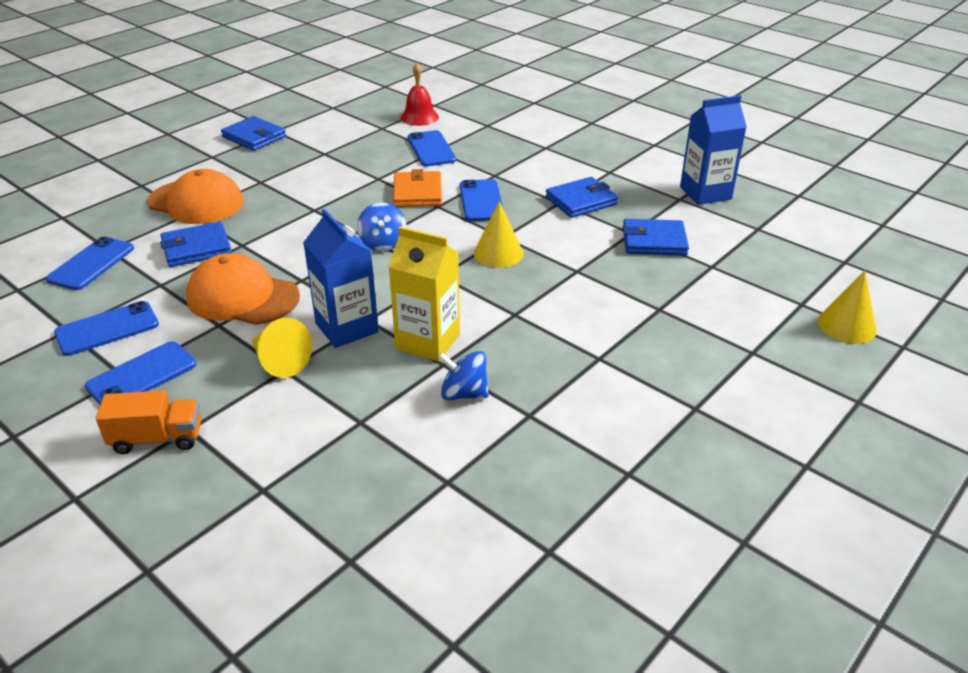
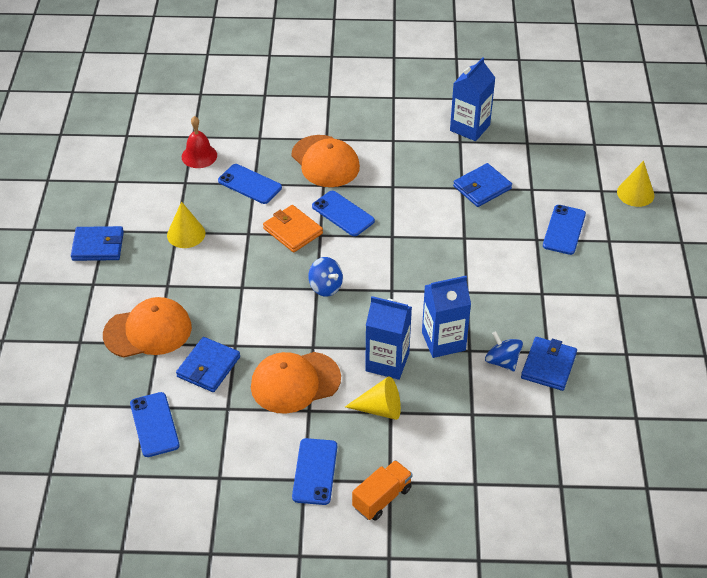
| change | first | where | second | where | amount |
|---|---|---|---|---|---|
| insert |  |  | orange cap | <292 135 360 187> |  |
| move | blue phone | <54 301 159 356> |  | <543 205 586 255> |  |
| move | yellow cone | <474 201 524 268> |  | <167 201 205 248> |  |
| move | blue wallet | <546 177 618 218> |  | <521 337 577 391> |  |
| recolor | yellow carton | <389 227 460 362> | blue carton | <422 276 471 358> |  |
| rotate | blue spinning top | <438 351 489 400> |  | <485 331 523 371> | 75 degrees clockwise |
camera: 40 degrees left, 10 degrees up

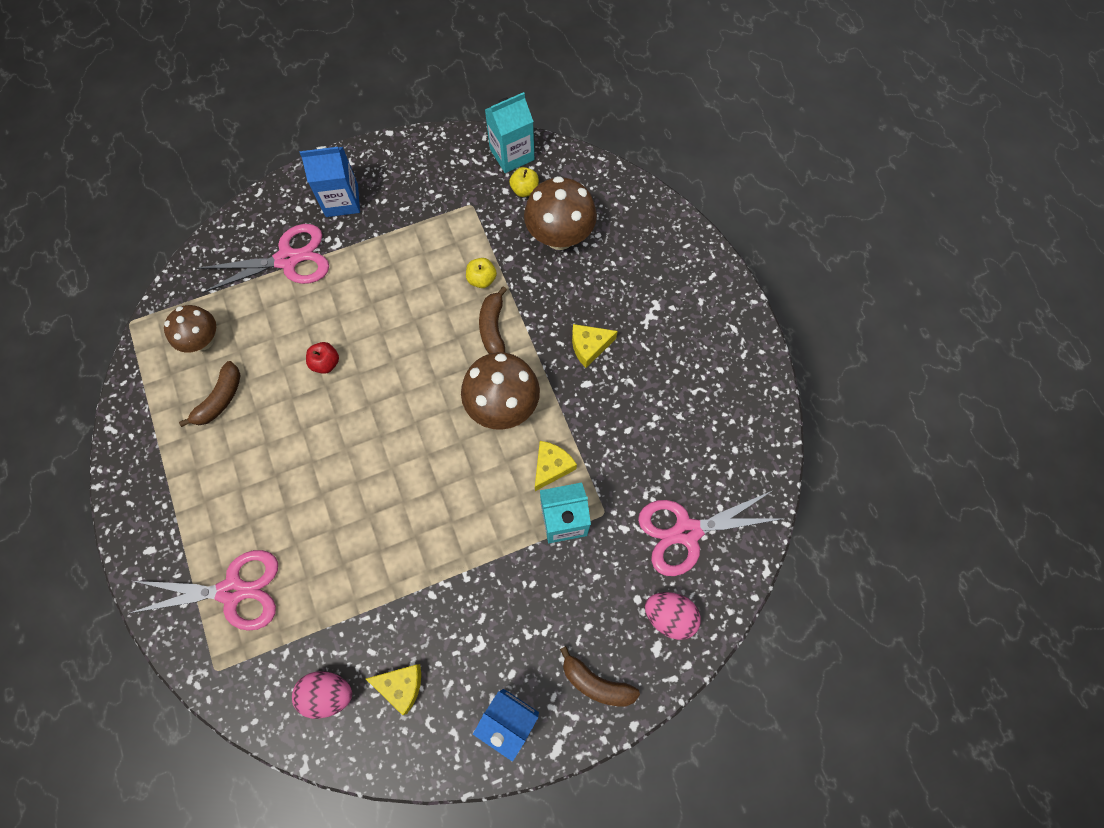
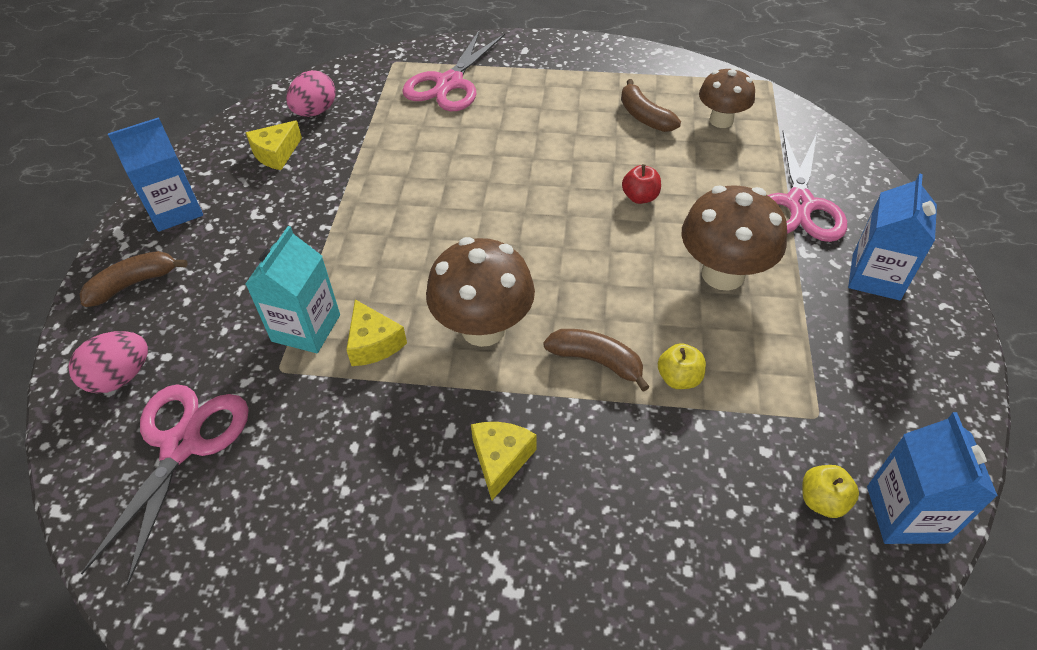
| change | first | where | second | where | amount |
|---|---|---|---|---|---|
| move | brown mushroom | <524 176 597 250> |  | <681 185 787 291> |  |
| recolor | turquoise carton | <485 92 535 173> | blue carton | <867 412 997 544> |  |
camera: 120 degrees right, 20 degrees down

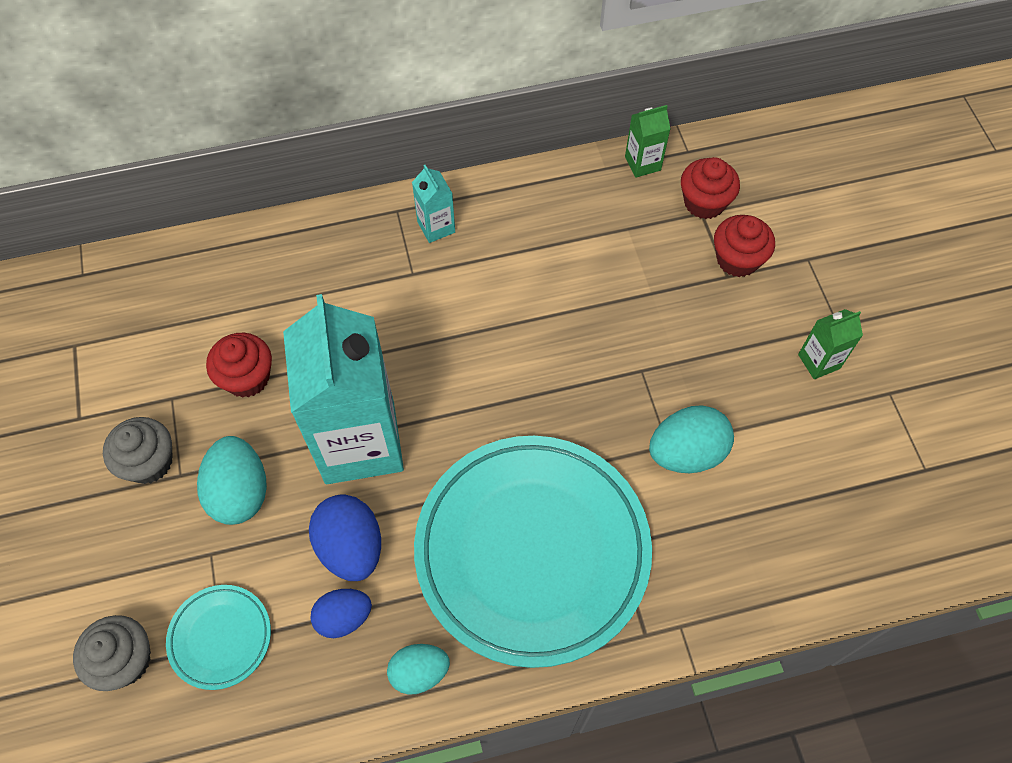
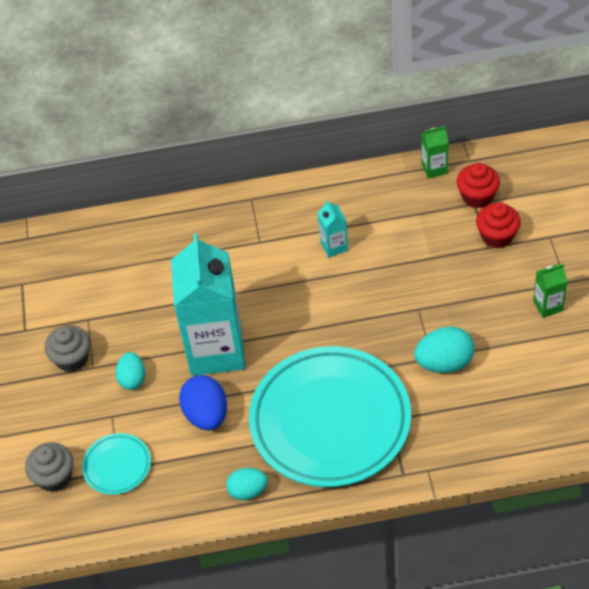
| change | first | where | second | where | amount |
|---|---|---|---|---|---|
| delete | red cupcake | <206 333 272 398> |  |  |  |
| delete | blue egg | <311 589 372 638> |  |  |  |
| move | turquoise carton | <412 165 455 243> |  | <318 200 348 258> |  |
| resize | turquoise egg | <197 436 267 525> |  | <116 352 145 390> | x0.66 |
camera: 10 degrees right, 10 degrees down

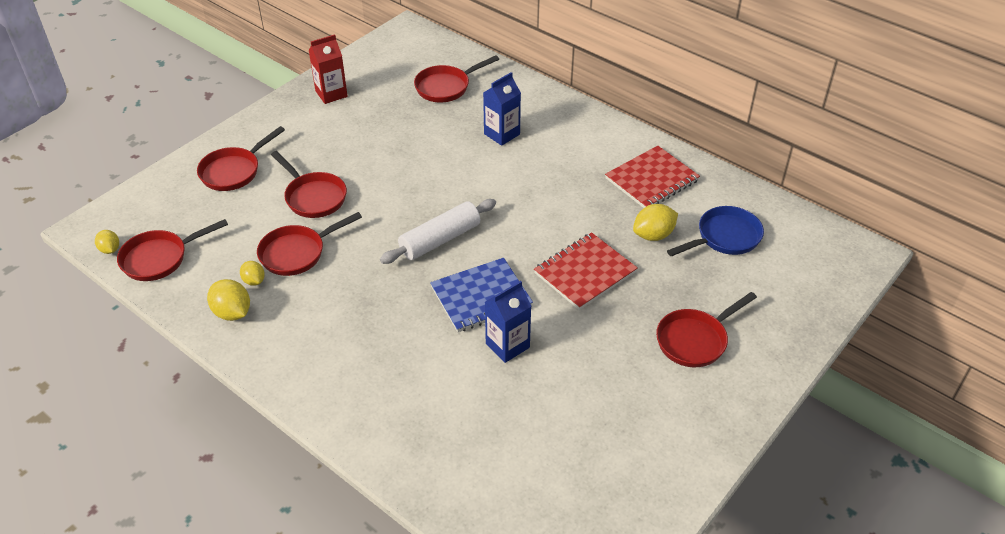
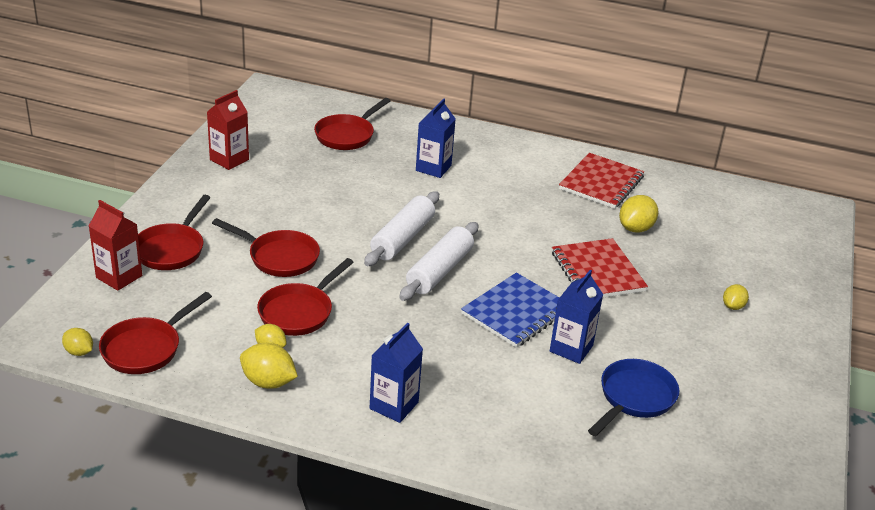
| change | first | where | second | where | amount |
|---|---|---|---|---|---|
| insert |  |  | red carton | <89 200 142 291> |  |
| insert |  |  | white rolling pin | <364 191 439 266> |  |
| insert |  |  | blue carton | <370 322 423 423> |  |
| move | blue pan | <667 206 764 256> |  | <588 359 679 436> |  |
| replace | red pan | <656 292 757 367> | yellow lemon | <723 284 749 310> |  |
| rotate | red notebook | <534 232 638 310> |  | <552 238 648 297> | 45 degrees counterclockwise |
camera: 25 degrees left, 10 degrees down

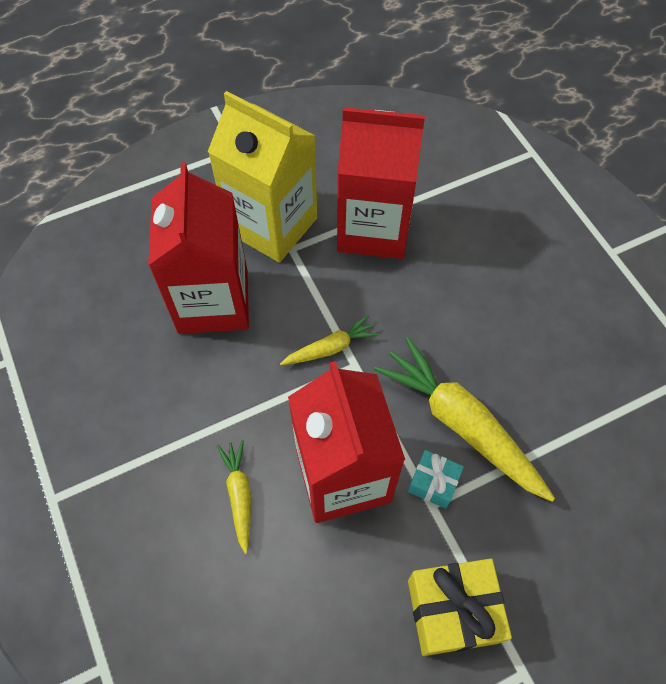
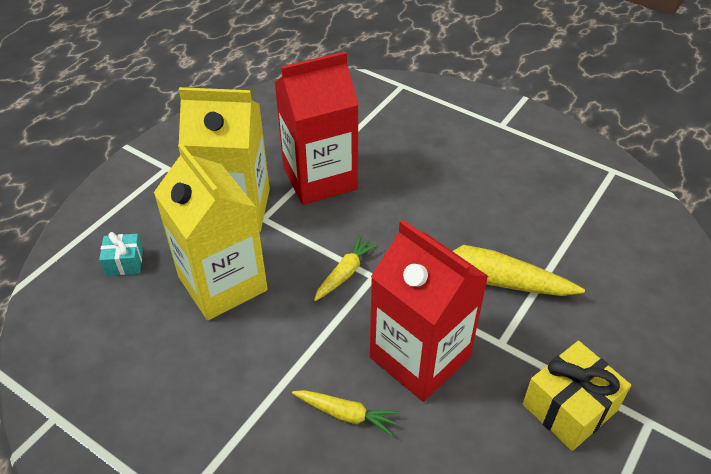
| change | first | where | second | where | amount |
|---|---|---|---|---|---|
| move | turquoise gift | <408 450 464 509> |  | <99 232 143 276> |  |
| recolor | red carton | <148 162 249 334> | yellow carton | <154 144 268 320> |  |
| rotate | yellow carrot | <217 440 251 554> |  | <292 390 400 436> | 150 degrees clockwise |
camera: 30 degrees left, 15 degrees down

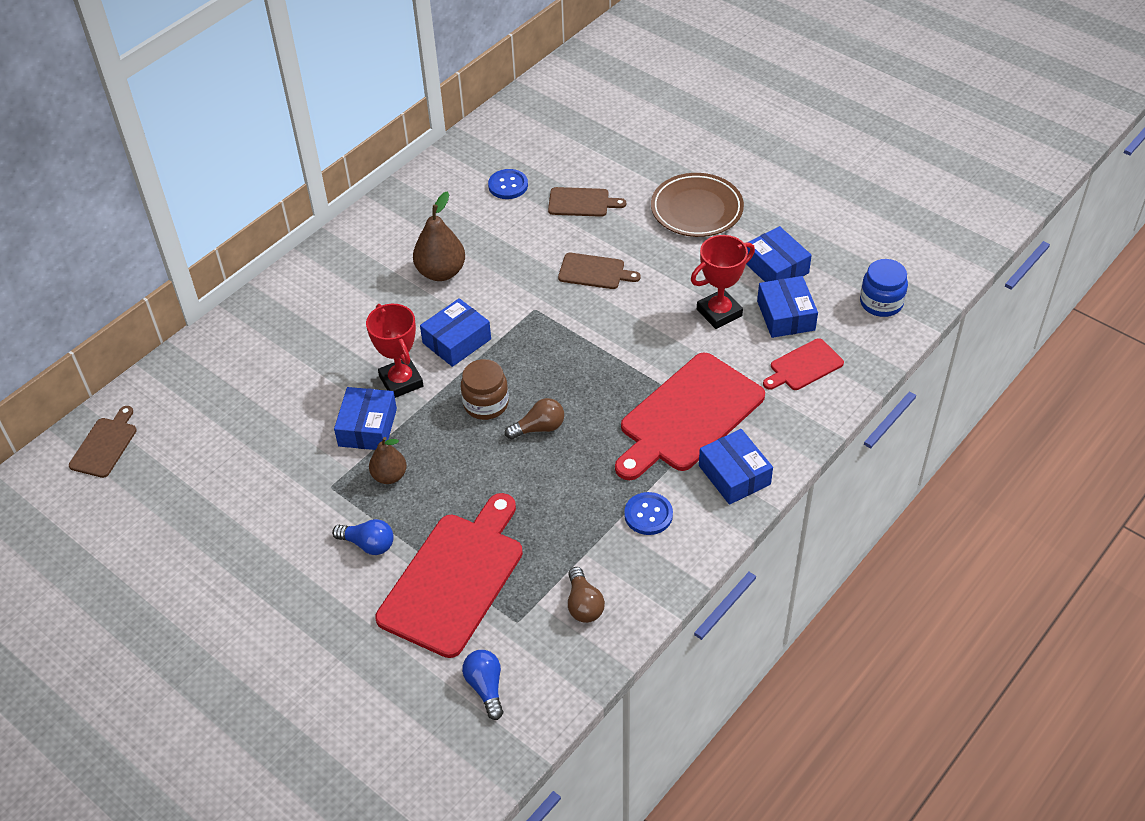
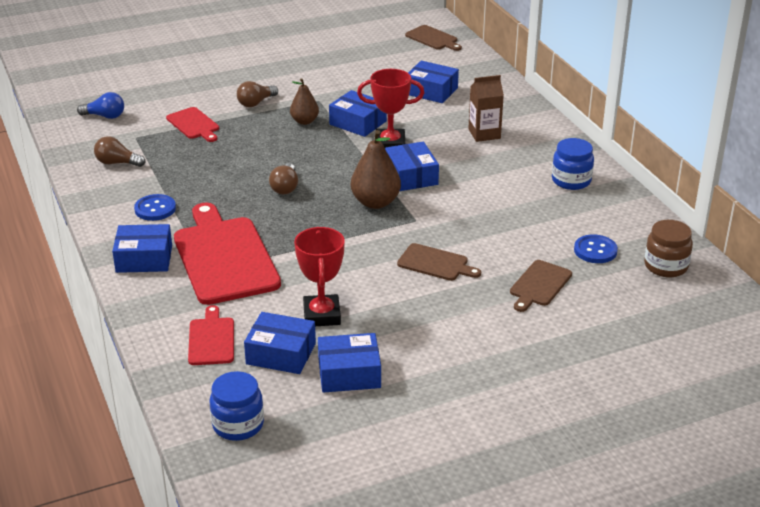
| change | first | where | second | where | amount |
|---|---|---|---|---|---|
| delete | brown plate | <651 173 744 237> |  |  |  |
| insert |  |  | blue box | <408 61 459 103> |  |
| insert |  |  | brown carton | <468 75 504 142> |  |
| insert |  |  | blue jar | <552 138 594 190> |  |
| move | brown pear | <413 191 465 281> |  | <351 130 401 209> |  |
| move | brown jar | <461 359 509 420> |  | <644 220 693 277> |  |
| recolor | blue light bulb | <332 519 394 555> | brown light bulb | <237 81 278 107> |  |
| rotate | brown cutting board | <558 253 641 289> |  | <397 243 481 281> | 105 degrees counterclockwise |
| resize | red cutting board | <375 493 523 658> |  | <166 107 219 142> | x0.50 |
camera: 115 degrees right, 15 degrees down

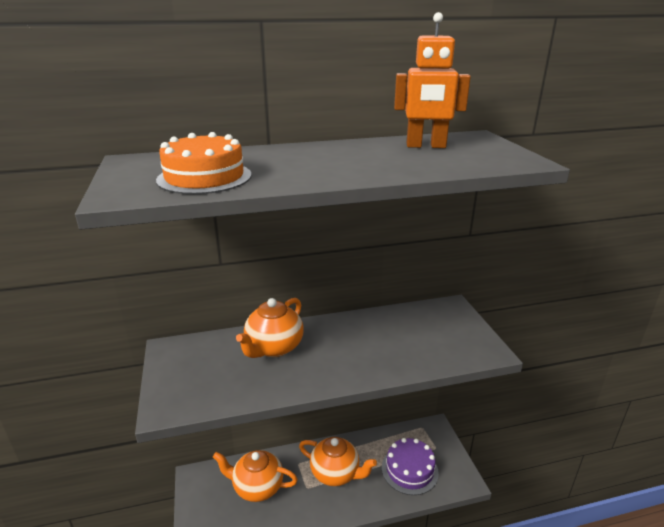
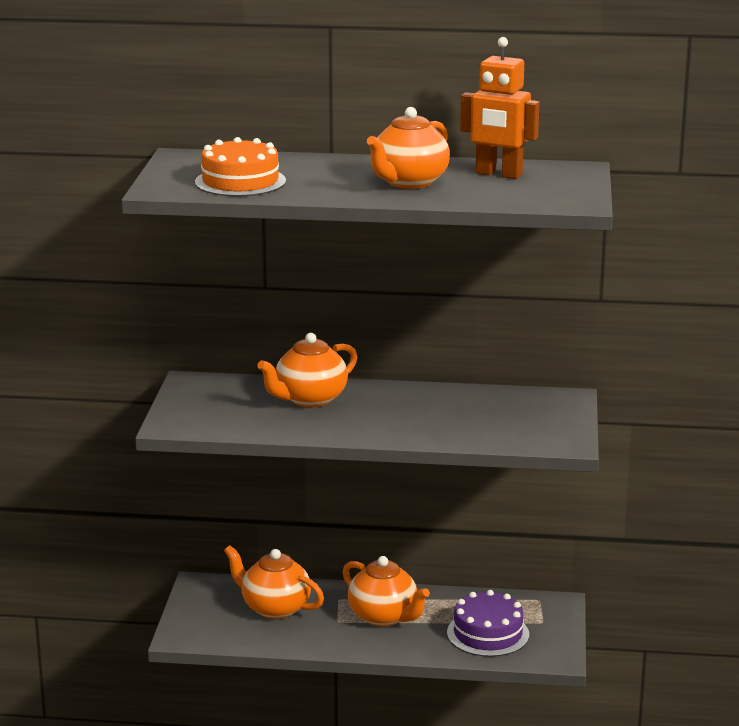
| change | first | where | second | where | amount |
|---|---|---|---|---|---|
| insert |  |  | orange teapot | <367 107 450 189> |  |
camera: 20 degrees right, 5 degrees down

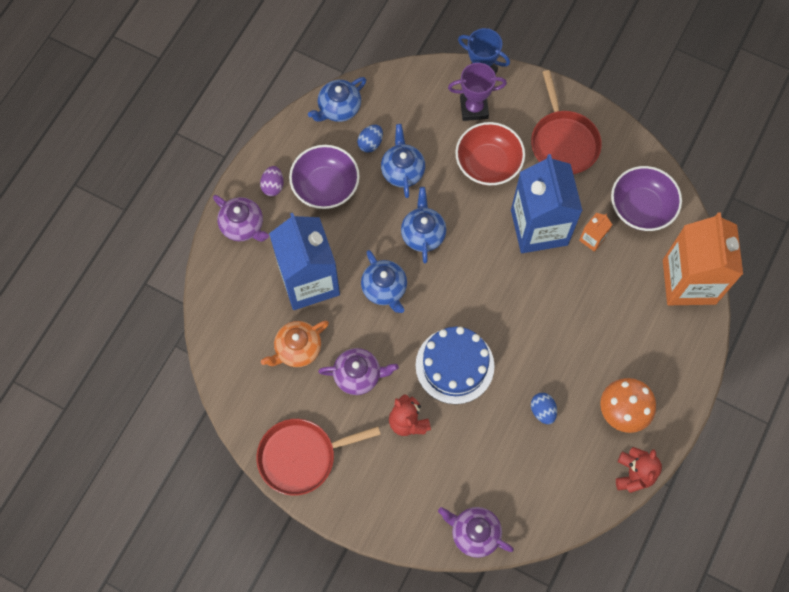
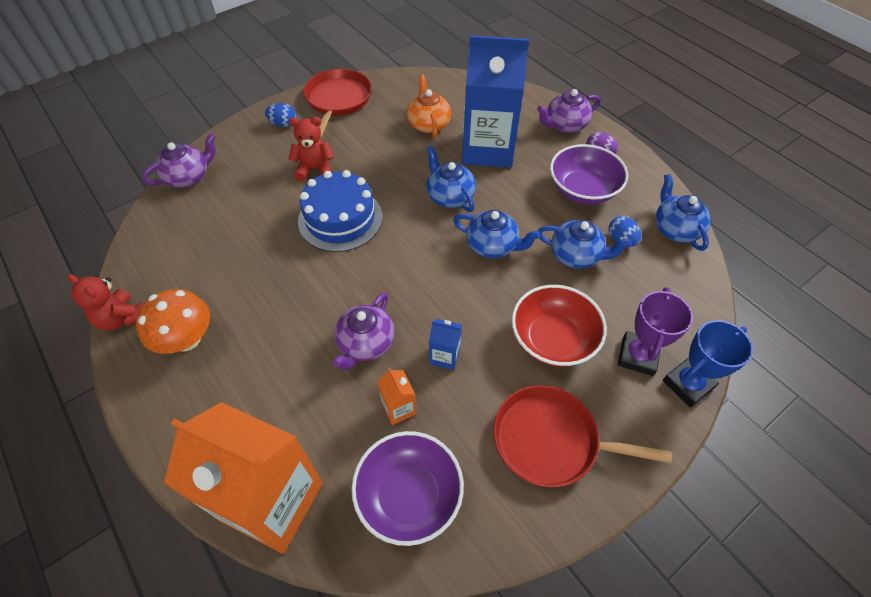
| change | first | where | second | where | amount |
|---|---|---|---|---|---|
| move | purple teapot | <318 348 399 395> |  | <333 292 395 370> |  |
| move | blue egg | <531 393 557 424> |  | <265 103 296 127> |  |
| rotate | blue teapot | <361 250 407 313> |  | <427 146 476 212> | 60 degrees clockwise |
| resize | blue carton | <511 154 583 253> |  | <429 319 462 370> | x0.40 |
camera: 115 degrees right, 15 degrees down

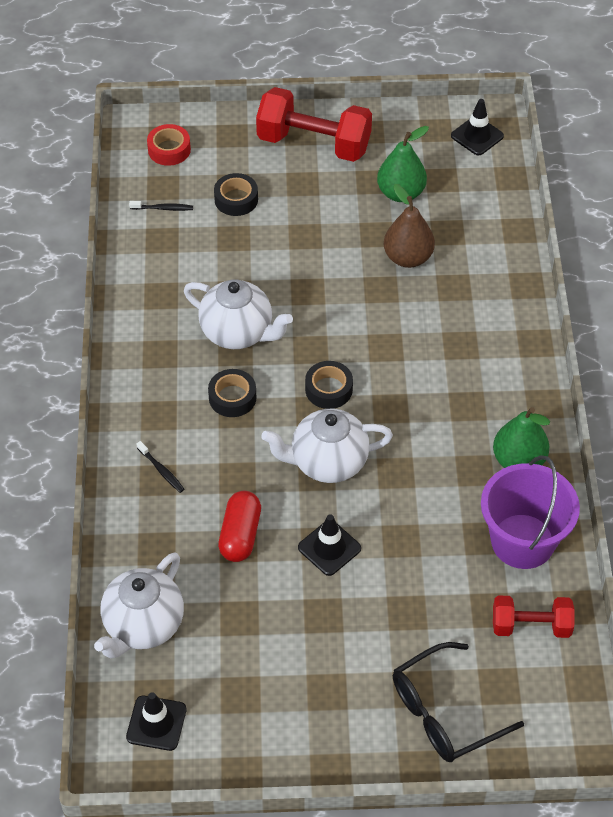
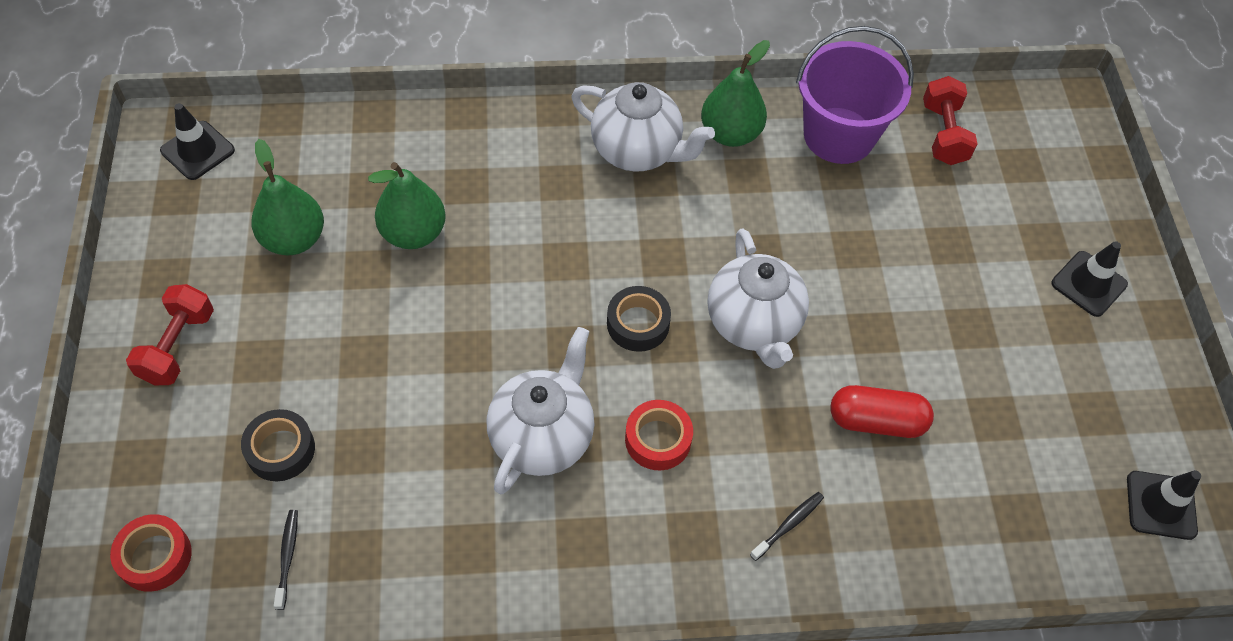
| change | first | where | second | where | amount |
|---|---|---|---|---|---|
| delete | black glasses | <393 642 524 762> |  |  |  |
| move | white teapot | <94 552 184 659> |  | <571 82 715 172> |  |
| move | black traffic cone | <298 514 361 576> |  | <1052 241 1128 317> |  |
| recolor | black tape | <208 369 257 417> | red tape | <625 400 693 471> |  |
| recolor | brown pear | <384 184 435 268> | green pear | <368 162 446 249> |  |
| resize | red dumbbell | <256 87 372 162> |  | <126 284 214 385> | x0.59 |
camera: 95 degrees left, 5 degrees up

